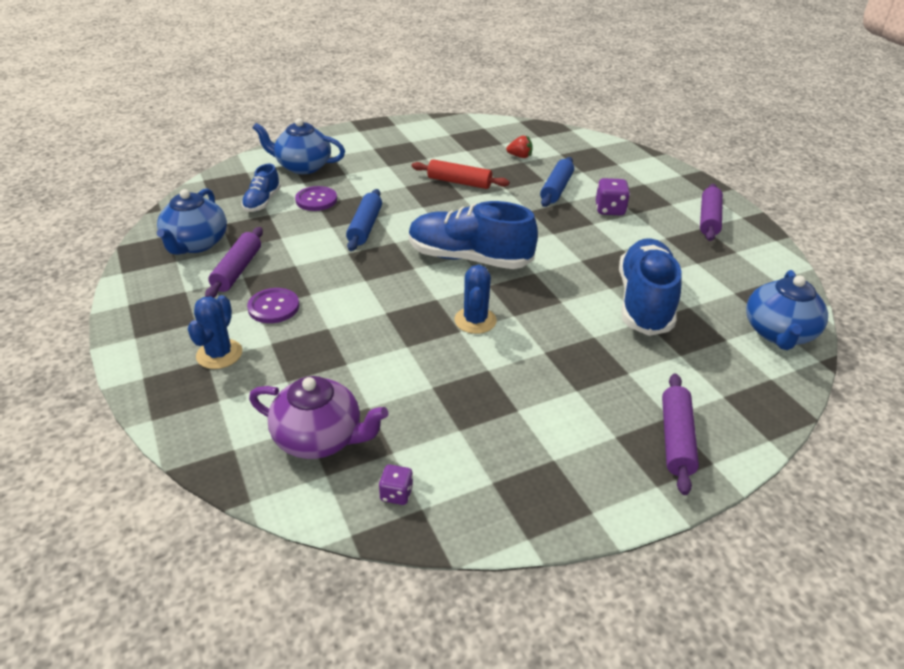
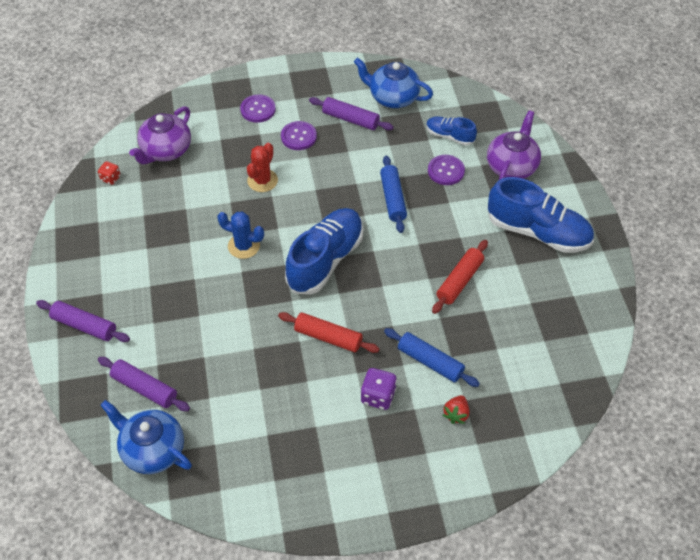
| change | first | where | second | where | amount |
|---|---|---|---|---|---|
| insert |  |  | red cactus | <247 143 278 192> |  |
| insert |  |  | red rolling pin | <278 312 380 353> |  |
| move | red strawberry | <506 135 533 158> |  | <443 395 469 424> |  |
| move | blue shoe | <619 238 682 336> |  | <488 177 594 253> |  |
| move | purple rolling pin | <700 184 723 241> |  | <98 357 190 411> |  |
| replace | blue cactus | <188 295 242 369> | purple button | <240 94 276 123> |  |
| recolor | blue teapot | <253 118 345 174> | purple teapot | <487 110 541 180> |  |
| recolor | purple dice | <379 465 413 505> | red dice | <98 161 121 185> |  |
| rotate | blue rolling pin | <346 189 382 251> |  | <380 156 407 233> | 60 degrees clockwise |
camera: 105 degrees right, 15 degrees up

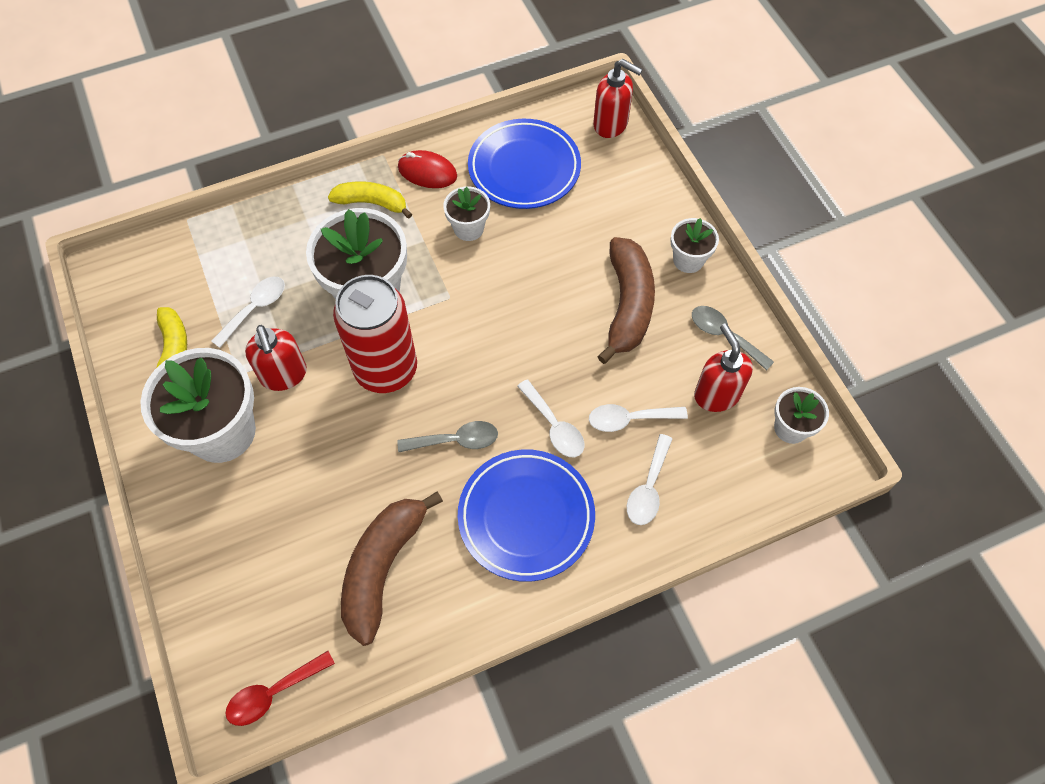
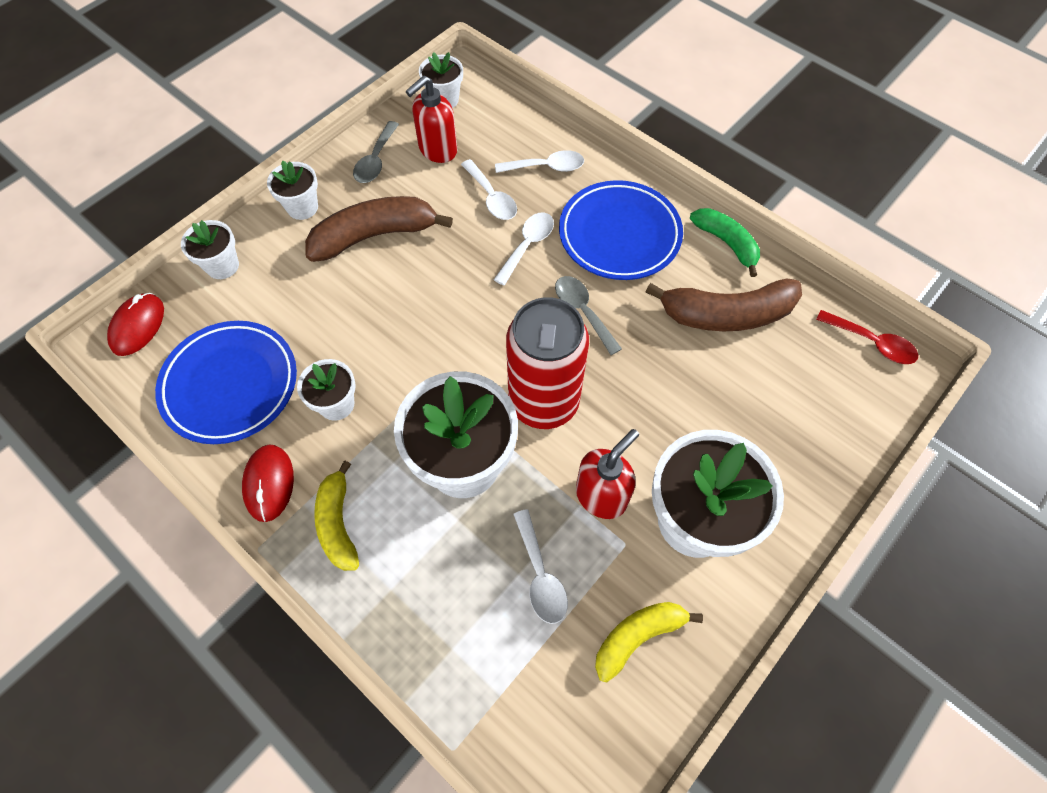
| change | first | where | second | where | amount |
|---|---|---|---|---|---|
| insert |  |  | white flower pot | <181 220 239 279> |  |
| insert |  |  | green banana | <690 208 760 277> |  |
| replace | red soap dispenser | <593 59 643 138> | red mouse | <107 293 164 356> |  |
| rotate | white spoon | <211 277 285 348> |  | <514 509 568 624> | 120 degrees counterclockwise |
camera: 115 degrees left, 0 degrees up

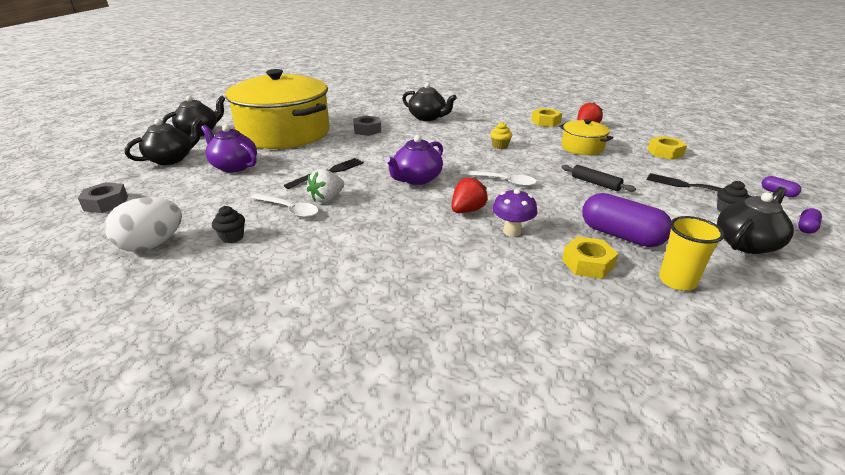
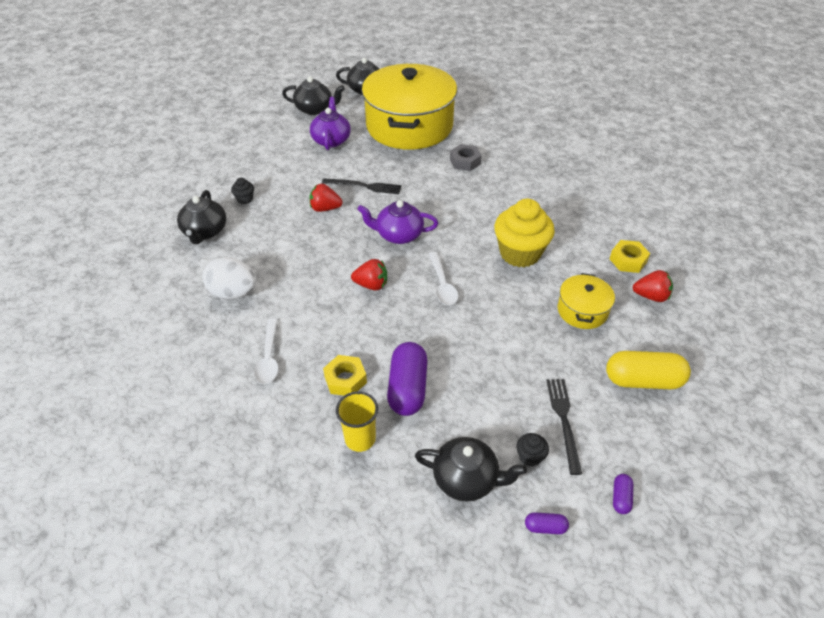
| change | first | where | second | where | amount |
|---|---|---|---|---|---|
| delete | grey nut | <78 182 128 213> |  |  |  |
| delete | purple mushroom | <492 189 537 237> |  |  |  |
| delete | black rolling pin | <561 165 636 192> |  |  |  |
| move | white egg | <105 197 182 252> |  | <202 257 256 299> |  |
| move | white spoon | <251 193 319 218> |  | <254 318 279 384> |  |
| move | black teapot | <402 83 457 121> |  | <177 190 226 244> |  |
| replace | yellow nut | <648 136 687 160> | yellow capsule | <606 351 691 389> |  |
| recolor | white strawberry | <307 169 344 203> | red strawberry | <309 184 343 212> |  |
| resize | yellow cupcake | <490 122 512 149> |  | <494 199 555 267> | x2.38 |
camera: 55 degrees right, 15 degrees up

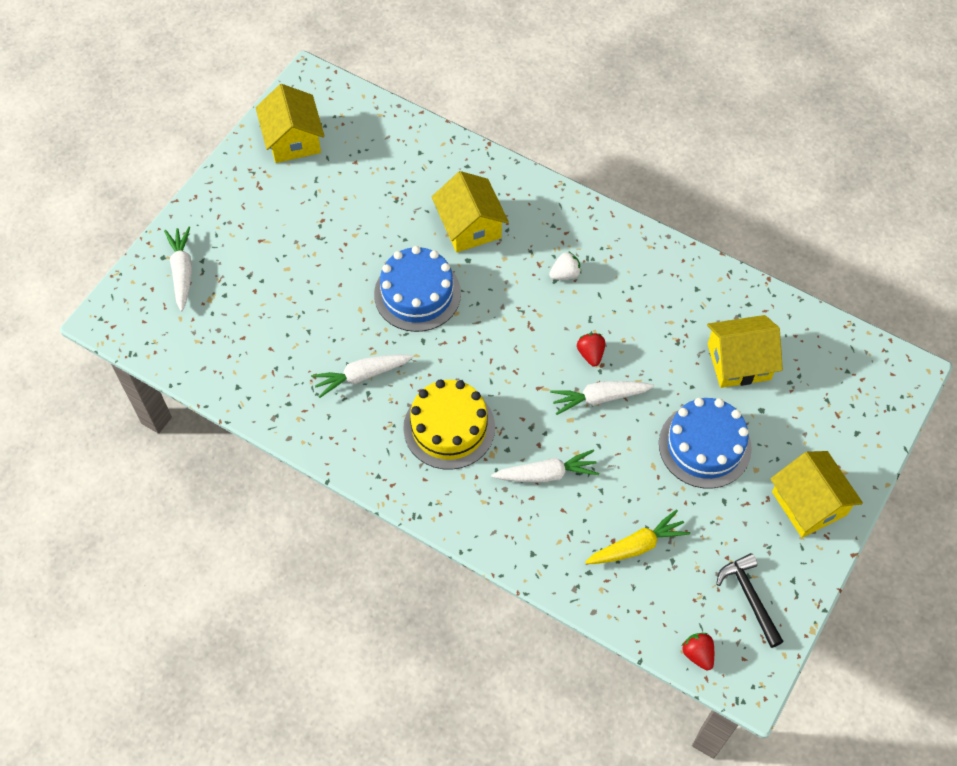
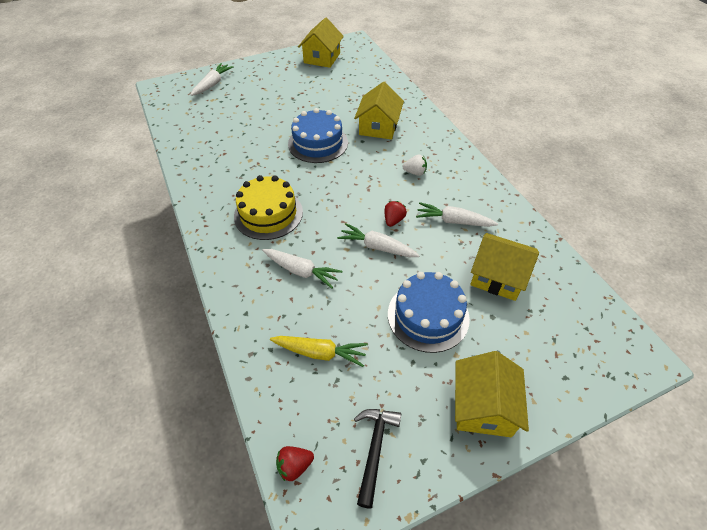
| change | first | where | second | where | amount |
|---|---|---|---|---|---|
| move | white carrot | <311 354 413 398> |  | <416 202 498 227> |  |
| rotate | red strawberry | <682 633 714 671> |  | <276 446 314 481> | 120 degrees counterclockwise |
camera: 35 degrees right, 10 degrees down

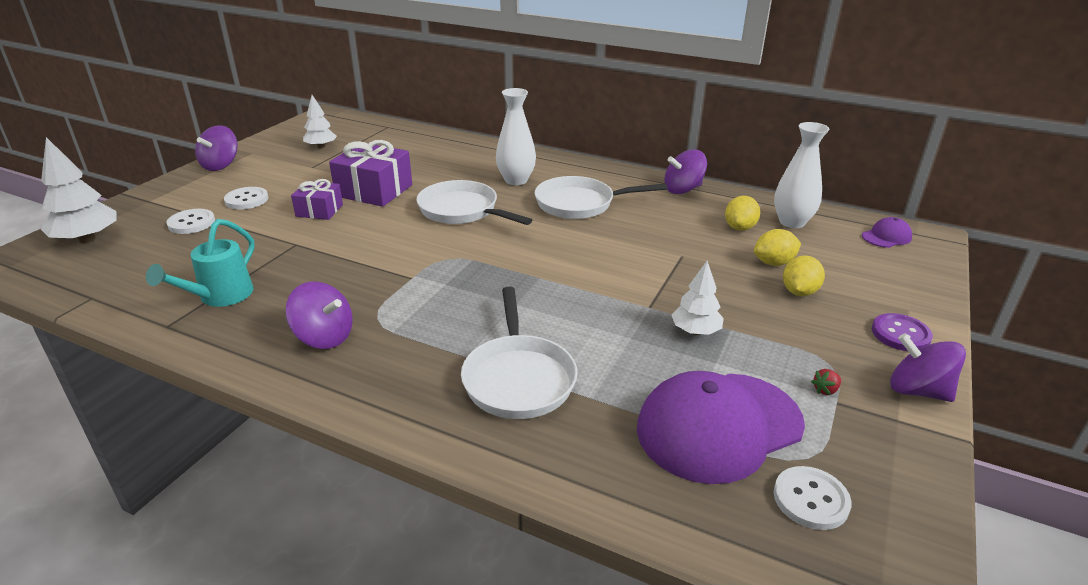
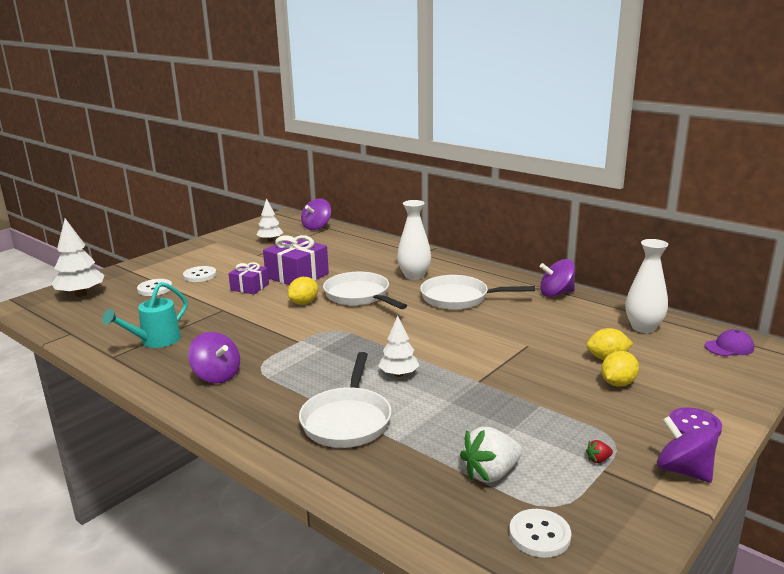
| change | first | where | second | where | amount |
|---|---|---|---|---|---|
| move | purple spinning top | <195 125 238 171> |  | <301 199 331 230> |  |
| move | white tree | <671 261 724 335> |  | <379 316 419 377> |  |
| move | yellow lemon | <725 196 760 231> |  | <288 277 318 304> |  |
| replace | purple cap | <637 371 805 484> | white strawberry | <460 427 522 483> |  |
camera: 15 degrees right, 10 degrees down

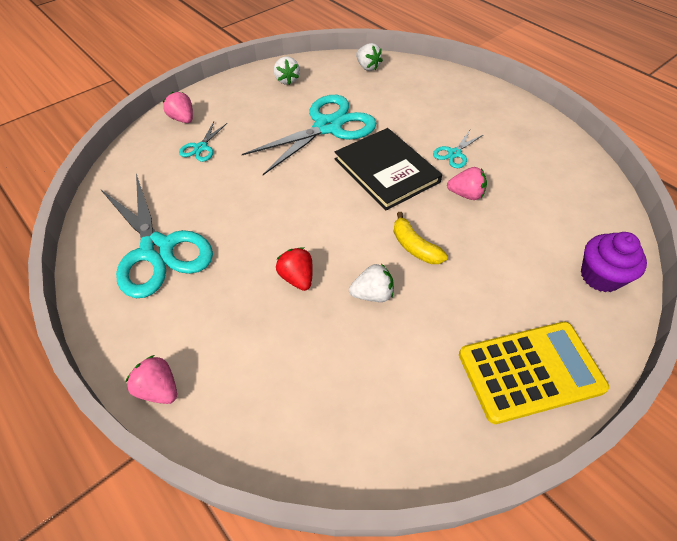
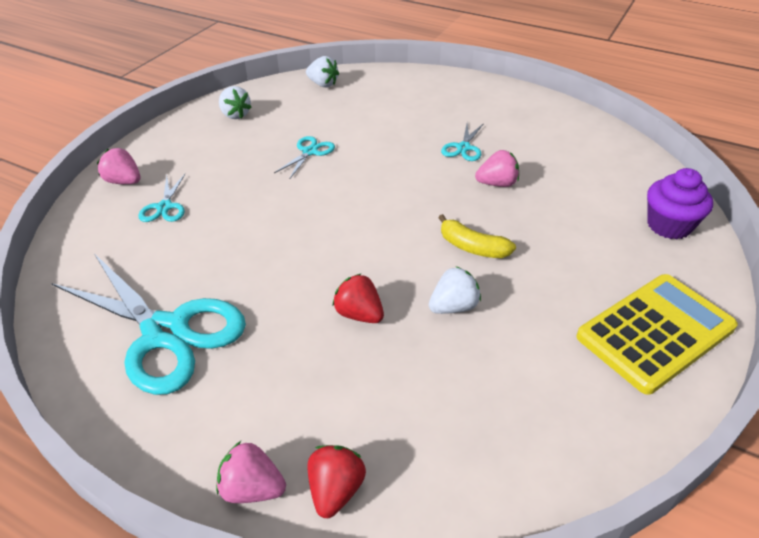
| change | first | where | second | where | amount |
|---|---|---|---|---|---|
| delete | black book | <334 128 442 210> |  |  |  |
| insert |  |  | red strawberry | <308 445 366 518> |  |
| resize | turquoise scissors | <242 95 377 175> |  | <274 136 335 178> | x0.44 |
camera: 20 degrees left, 10 degrees down

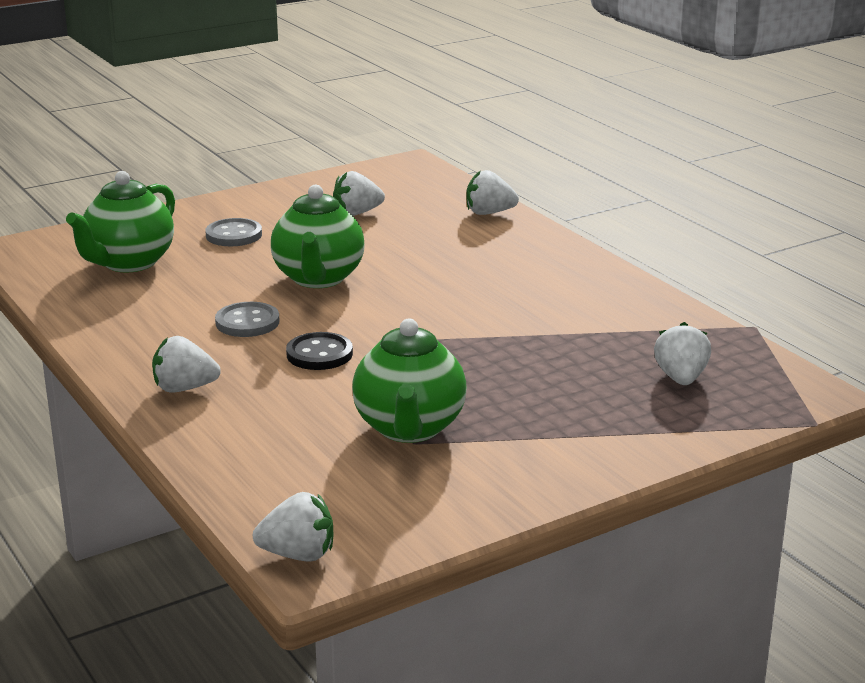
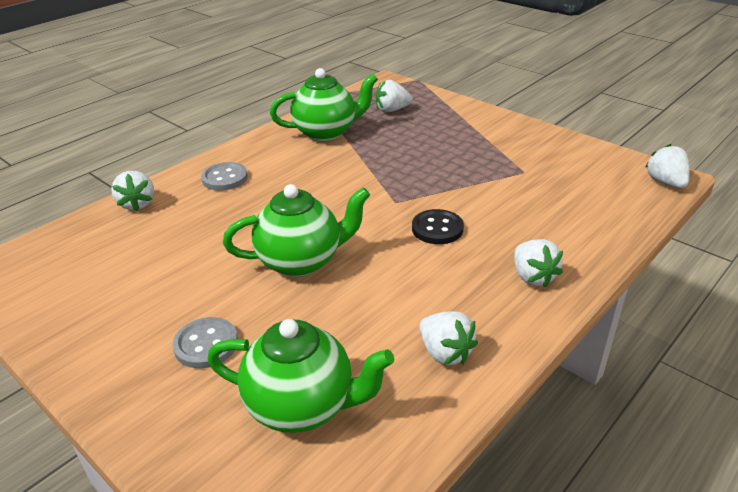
| change | first | where | second | where | amount |
|---|---|---|---|---|---|
| move | grey button | <215 302 280 337> |  | <201 162 248 191> |  |
| move | white strawberry | <333 171 385 216> |  | <419 311 478 365> |  |
| move | green teapot | <352 319 467 443> |  | <270 68 378 141> |  |
camera: 105 degrees left, 10 degrees up

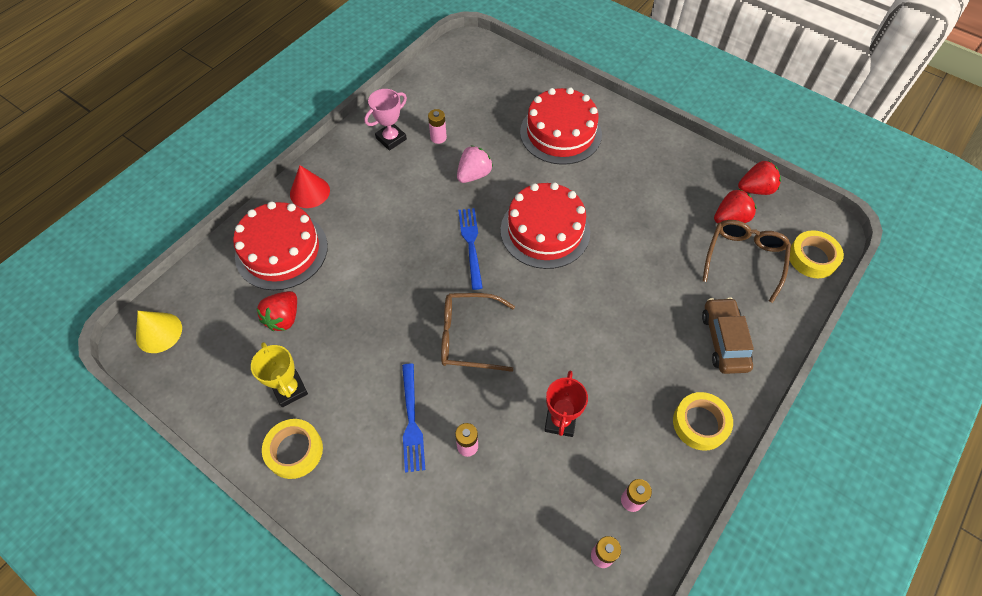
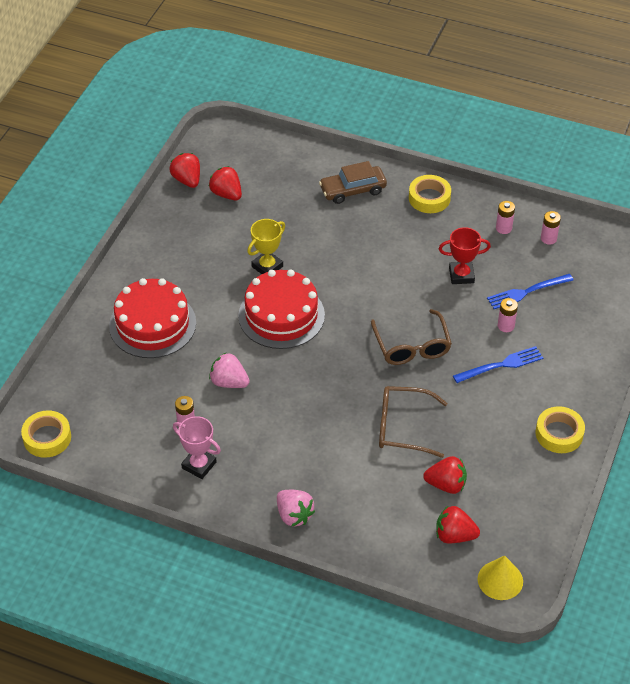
| change | first | where | second | where | amount |
|---|---|---|---|---|---|
| delete | red cake | <233 202 328 290> |  |  |  |
| insert |  |  | red strawberry | <436 506 480 544> |  |
| move | yellow trophy | <251 342 308 407> |  | <247 219 285 274> |  |
| move | blue fork | <458 208 483 290> |  | <487 274 573 309> |  |
| move | brown glasses | <702 220 791 303> |  | <379 386 447 458> |  |
| move | yellow tape | <789 230 844 278> |  | <21 410 71 458> |  |
| replace | red cone | <290 165 330 208> | pink strawberry | <277 490 315 527> |  |
camera: 105 degrees left, 10 degrees down

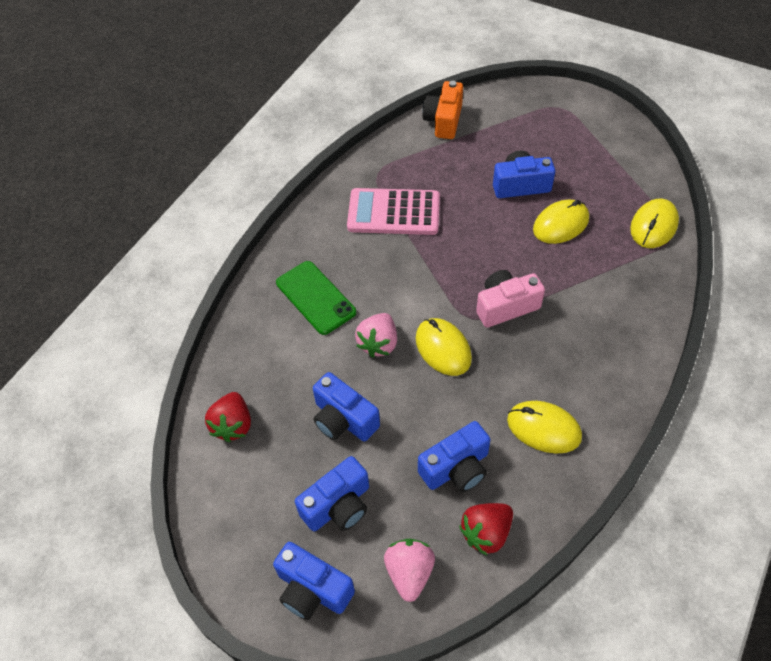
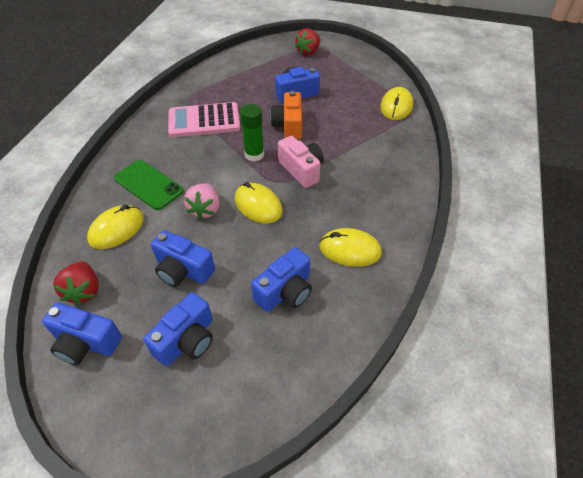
| change | first | where | second | where | amount |
|---|---|---|---|---|---|
| delete | pink strawberry | <384 539 435 602> |  |  |  |
| insert |  |  | green glue stick | <240 104 264 161> |  |
| move | blue camera | <273 542 355 620> |  | <42 303 122 365> |  |
| move | orange camera | <423 81 463 139> |  | <270 91 302 139> |  |
| move | red strawberry | <459 503 513 555> |  | <295 28 320 56> |  |
| move | yellow mouse | <533 200 589 244> |  | <87 205 144 249> |  |
| rotate | pink camera | <476 270 545 328> |  | <278 136 324 188> | 90 degrees clockwise |
camera: 15 degrees left, 5 degrees down

